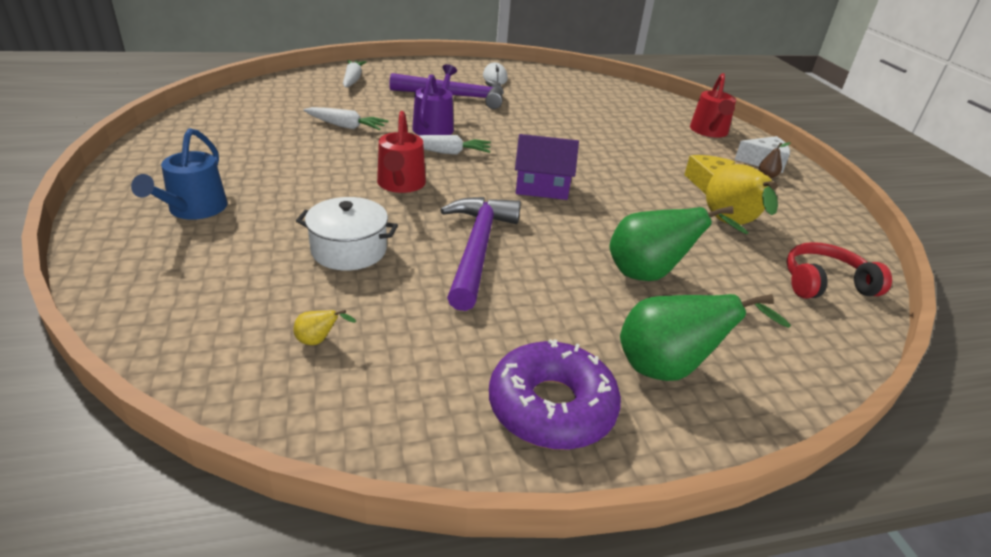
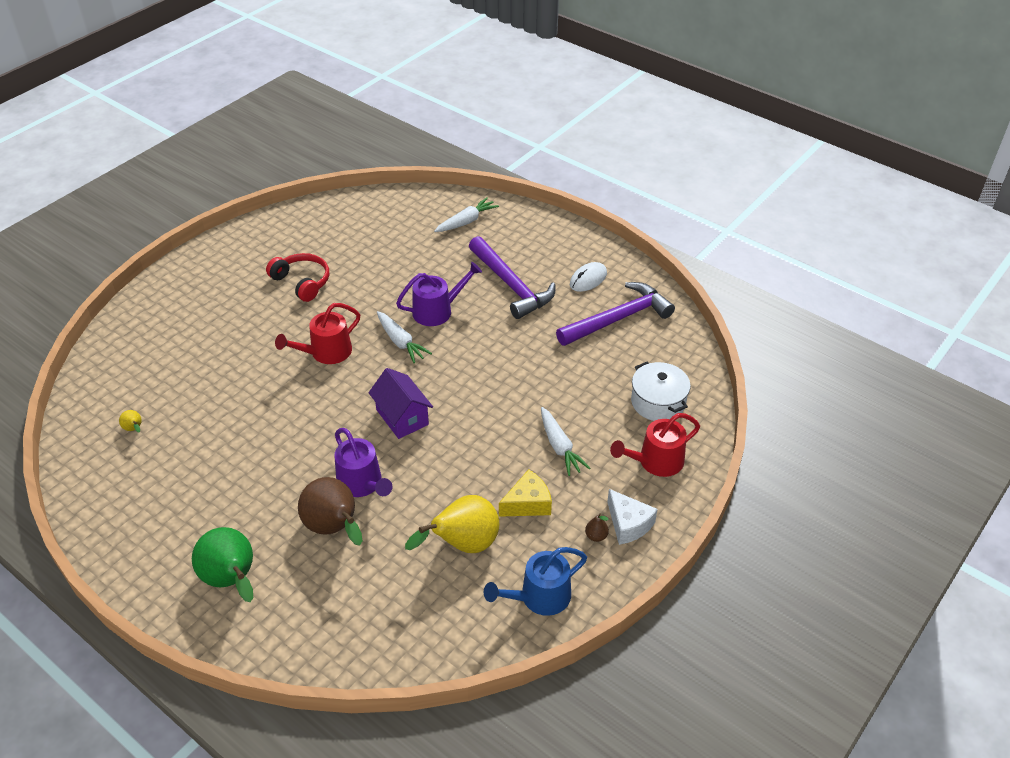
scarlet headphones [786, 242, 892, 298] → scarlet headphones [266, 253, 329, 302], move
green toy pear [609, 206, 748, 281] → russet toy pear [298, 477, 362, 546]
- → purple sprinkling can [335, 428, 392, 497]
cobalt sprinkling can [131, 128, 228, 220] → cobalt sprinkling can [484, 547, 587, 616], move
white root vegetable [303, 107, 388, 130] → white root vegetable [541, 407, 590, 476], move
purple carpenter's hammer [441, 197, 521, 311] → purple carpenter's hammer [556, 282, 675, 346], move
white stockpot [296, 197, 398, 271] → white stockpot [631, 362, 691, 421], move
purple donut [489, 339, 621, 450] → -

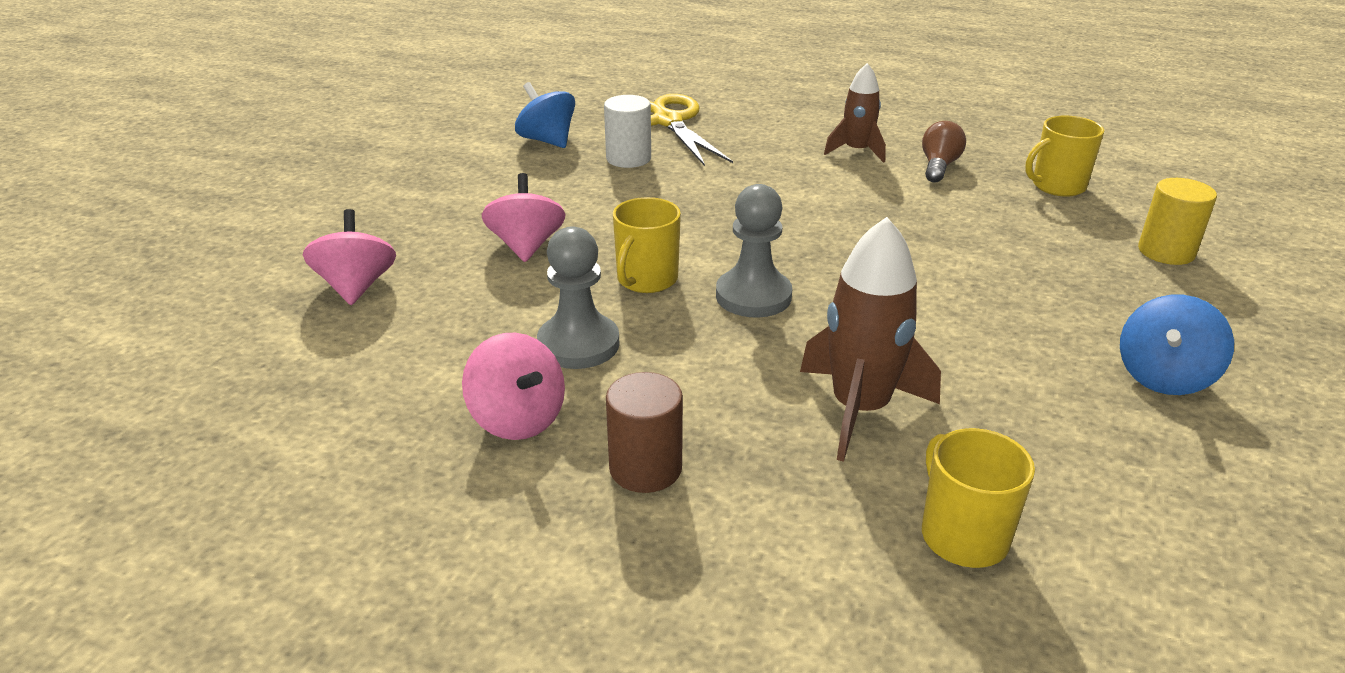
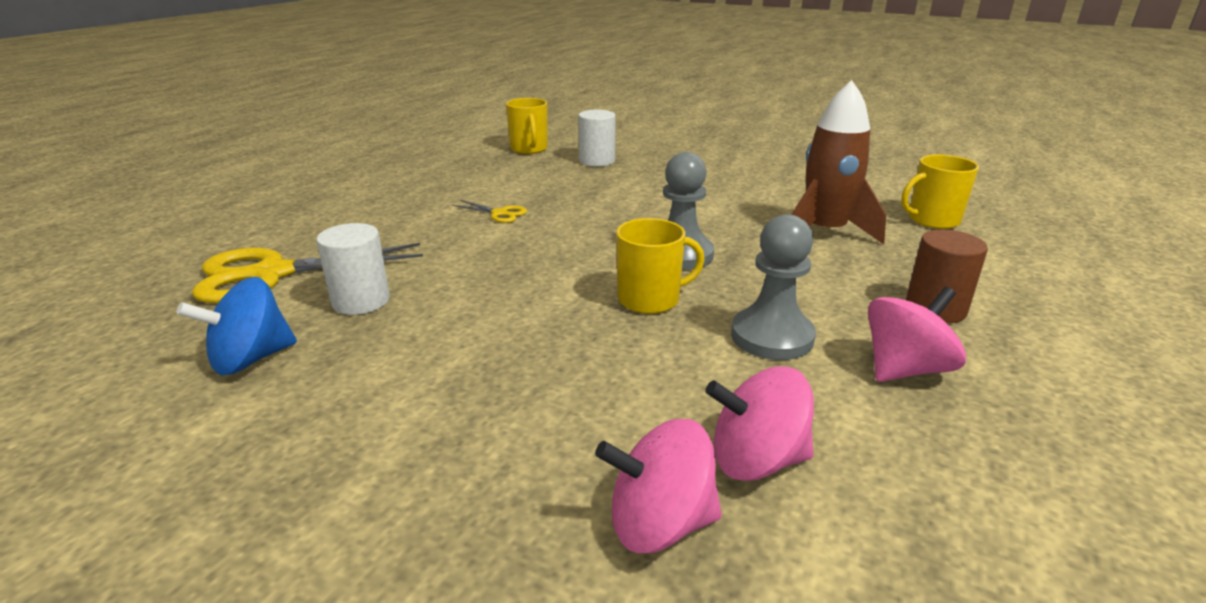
- → yellow shears [453, 200, 527, 223]
- → white cylinder [578, 110, 616, 166]
yellow tea mug [613, 197, 681, 293] → yellow tea mug [616, 218, 705, 314], 45 degrees counterclockwise
rosy toy top [482, 173, 566, 262] → rosy toy top [705, 366, 814, 481], move
russet spaceship [824, 63, 886, 163] → -
russet lightbulb [922, 121, 966, 182] → -
cobalt toy top [1120, 295, 1234, 395] → -
yellow cylinder [1138, 178, 1217, 265] → -

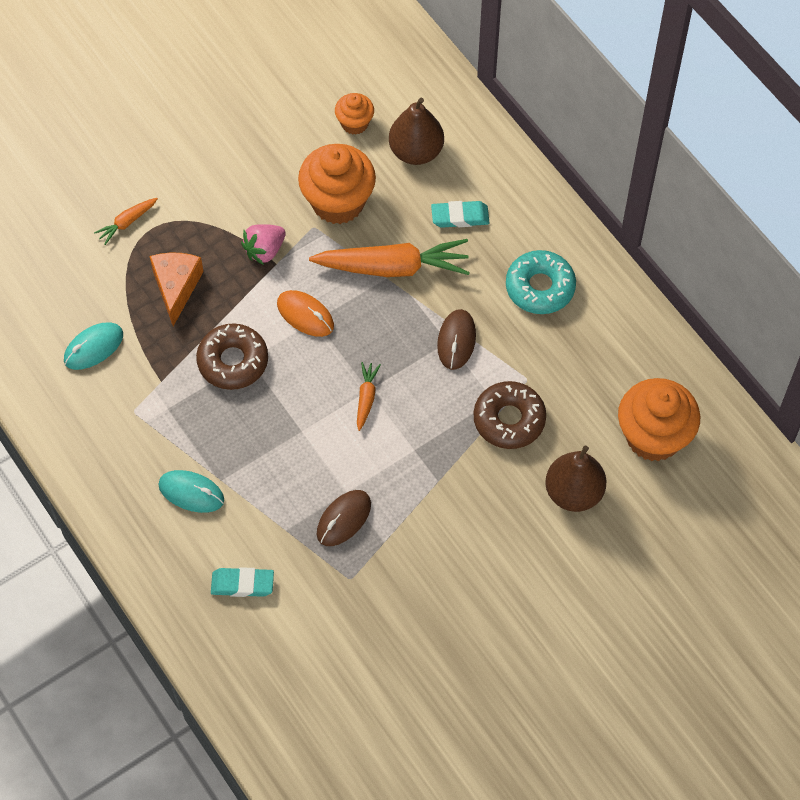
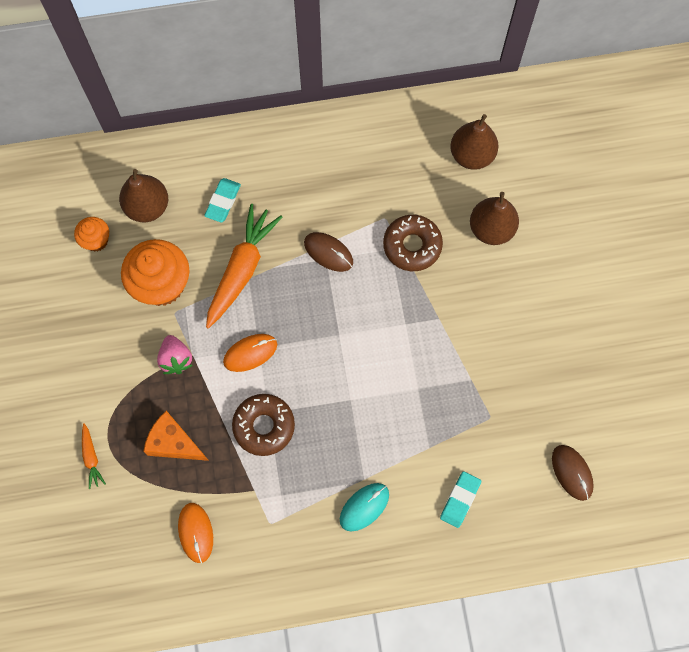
teal PC mouse [64, 322, 123, 370] → orange PC mouse [178, 503, 213, 563]
orange muffin [618, 378, 700, 462] → russet toy pear [450, 114, 498, 170]
russet PC mouse [317, 490, 371, 546] → russet PC mouse [552, 445, 594, 501], move
orange root vegetable [357, 362, 381, 431] → -
teal donut [506, 250, 576, 314] → -

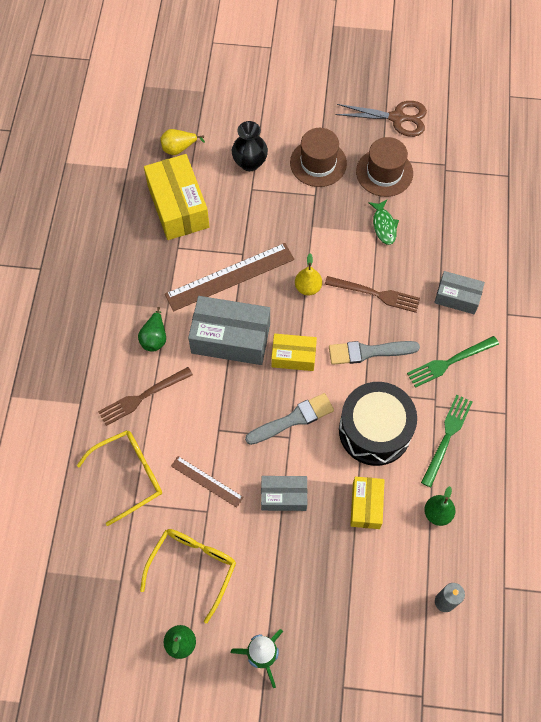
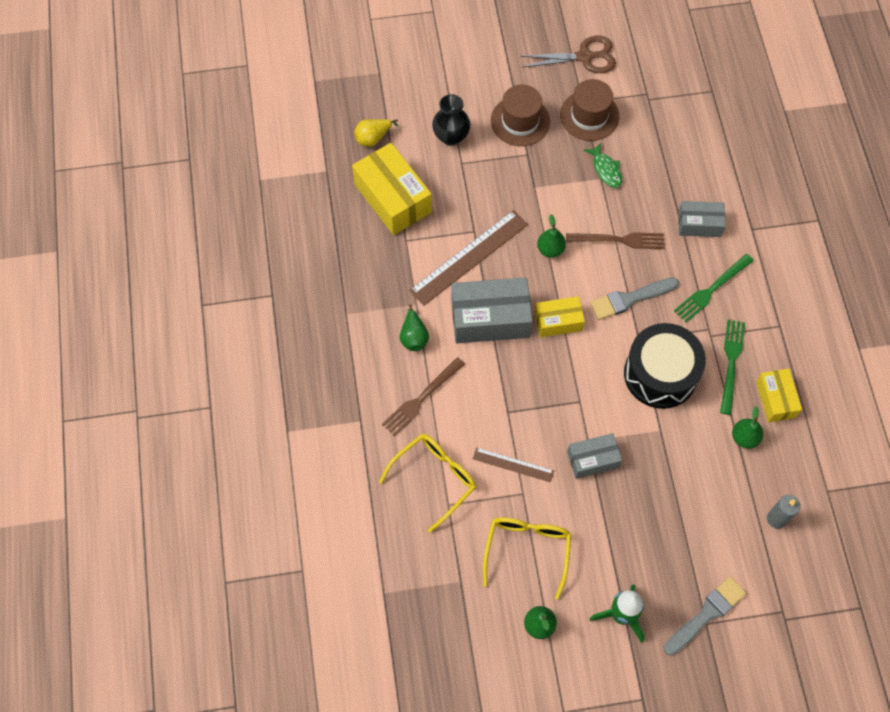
yellow toy pear [295, 253, 322, 295] → green toy pear [537, 214, 566, 258]
ash-grey brush [245, 393, 334, 445] → ash-grey brush [664, 576, 746, 656], move
yellow package [350, 477, 384, 529] → yellow package [756, 369, 802, 422], move

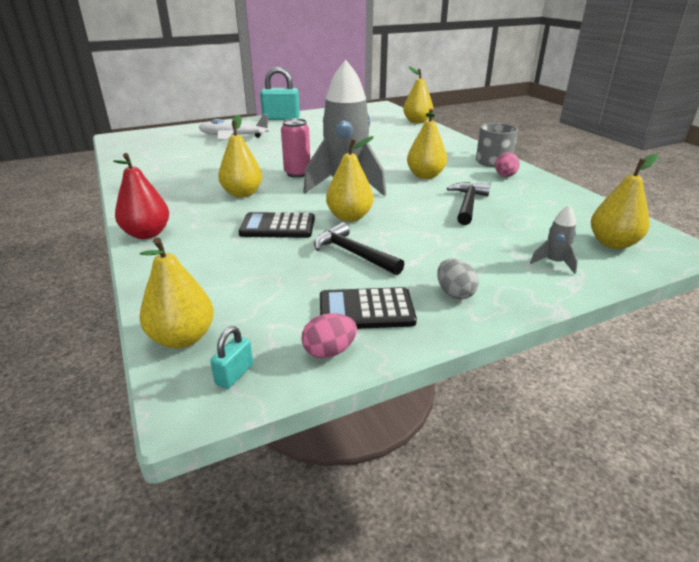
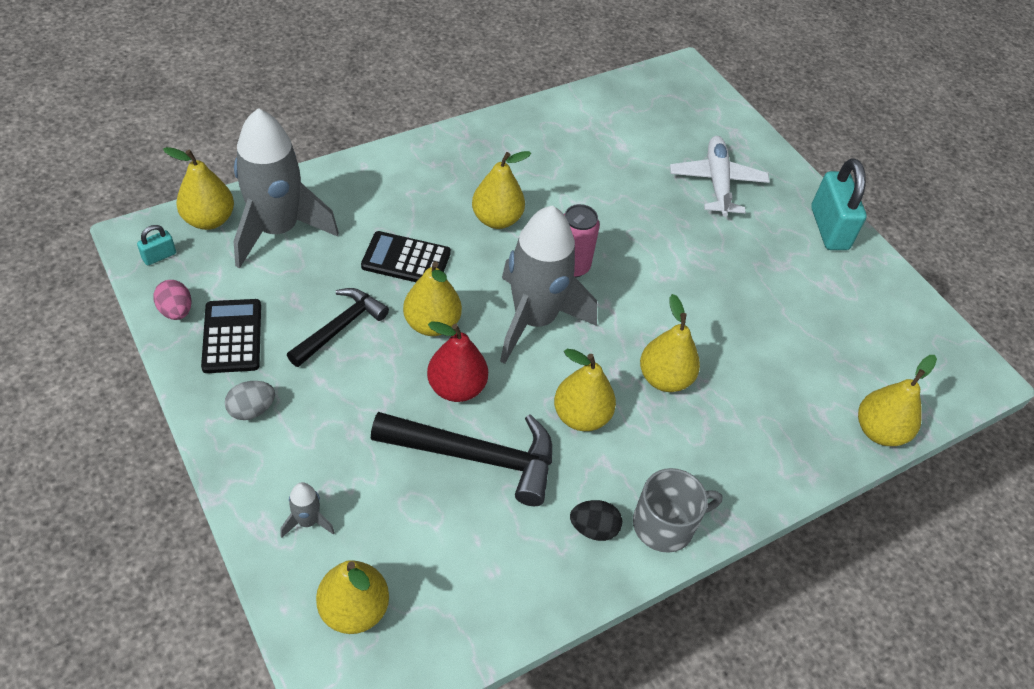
teal padlock [210, 326, 253, 389] → teal padlock [137, 225, 176, 265], 60 degrees counterclockwise
- → ash-grey spaceship [234, 108, 339, 268]
ebony pocket calculator [239, 212, 315, 238] → ebony pocket calculator [361, 231, 451, 282], 75 degrees counterclockwise
ebony carpenter's hammer [447, 182, 490, 225] → ebony carpenter's hammer [371, 412, 552, 506], x1.54
scarlet toy pear [113, 153, 169, 239] → scarlet toy pear [427, 322, 488, 402], move
rosy egg shape [495, 152, 520, 177] → ebony egg shape [570, 500, 622, 541]
- → yellow toy pear [640, 294, 700, 392]

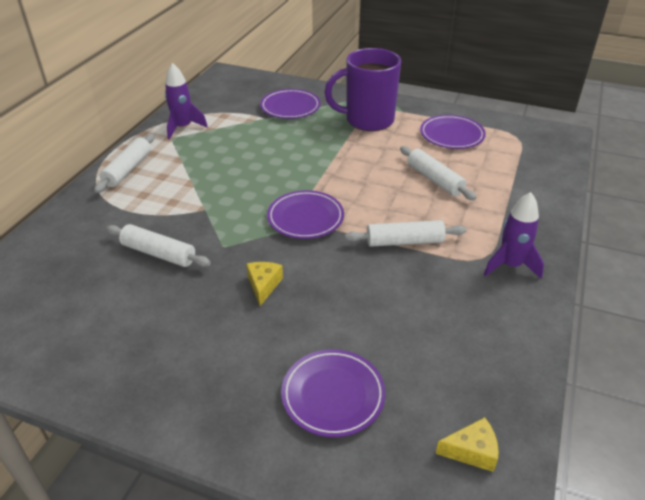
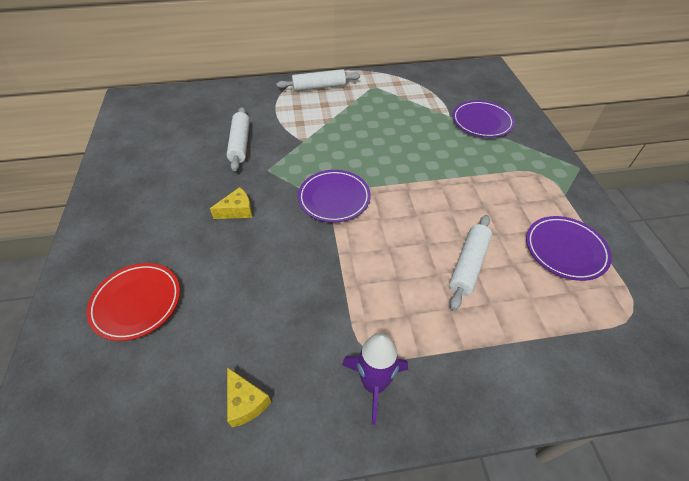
purple dinner plate [281, 349, 386, 437] → scarlet dinner plate [86, 263, 180, 341]
yellow cheese wedge [436, 417, 499, 472] → yellow cheese wedge [227, 367, 271, 427], move
purple spaceship [165, 63, 208, 140] → -
purple tea mug [325, 48, 401, 131] → -
white dough roller [345, 220, 466, 247] → -

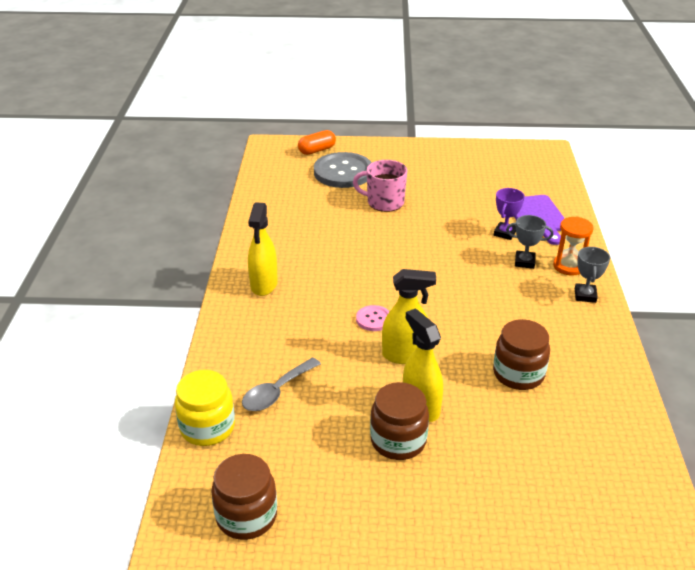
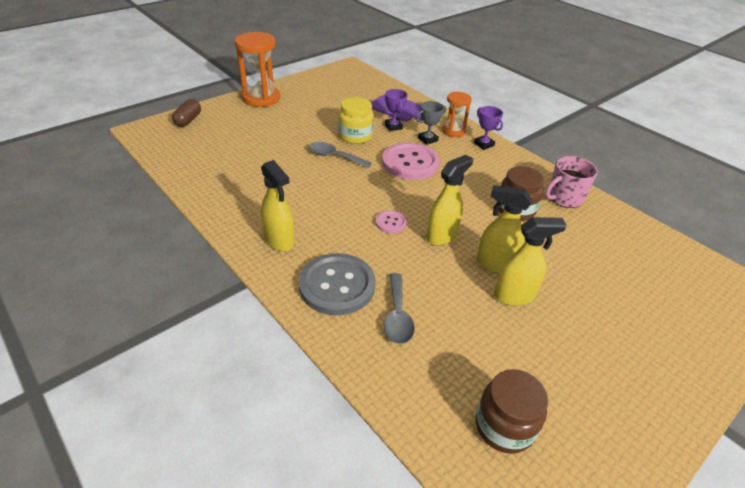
orange pill shape [298, 130, 336, 155] → russet pill shape [172, 99, 201, 127]
- → orange sandglass [234, 32, 280, 107]
ash-grey shirt button [314, 152, 372, 188] → ash-grey shirt button [299, 253, 376, 315], move
- → ash-grey teaspoon [309, 142, 372, 168]
yellow jam jar [175, 370, 235, 446] → yellow jam jar [338, 97, 374, 144], move
- → rosy shirt button [382, 142, 440, 180]
ash-grey award cup [575, 247, 610, 303] → purple award cup [474, 106, 503, 150]
russet jam jar [370, 382, 429, 460] → yellow spray cleaner [494, 217, 567, 306]
rosy tea mug [353, 160, 407, 212] → rosy tea mug [545, 156, 598, 208], move

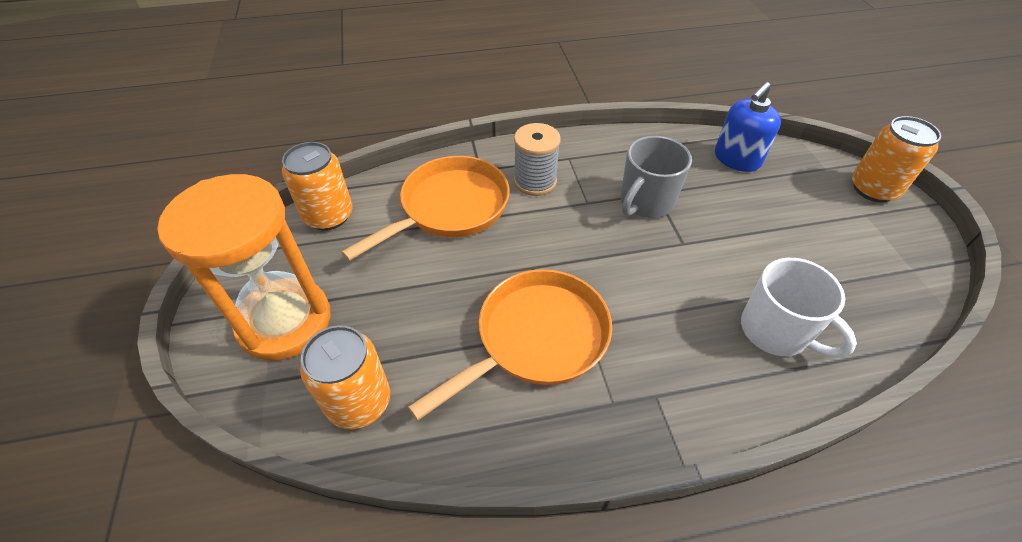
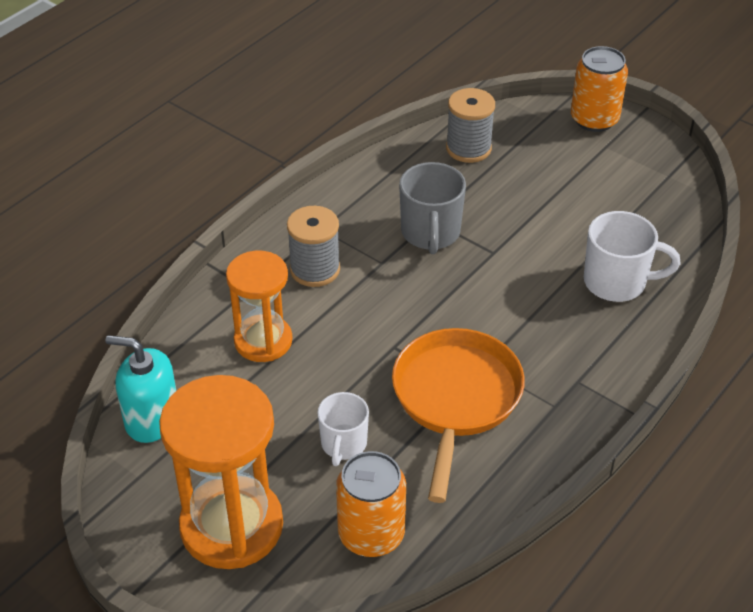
orange tin [282, 142, 353, 230] → teal soap pump [106, 335, 176, 443]
orange pan [341, 156, 510, 261] → orange sandglass [226, 251, 292, 362]
- → white tea mug [317, 392, 369, 466]
cobalt soap pump [715, 82, 781, 172] → ash-grey spool [446, 88, 495, 163]

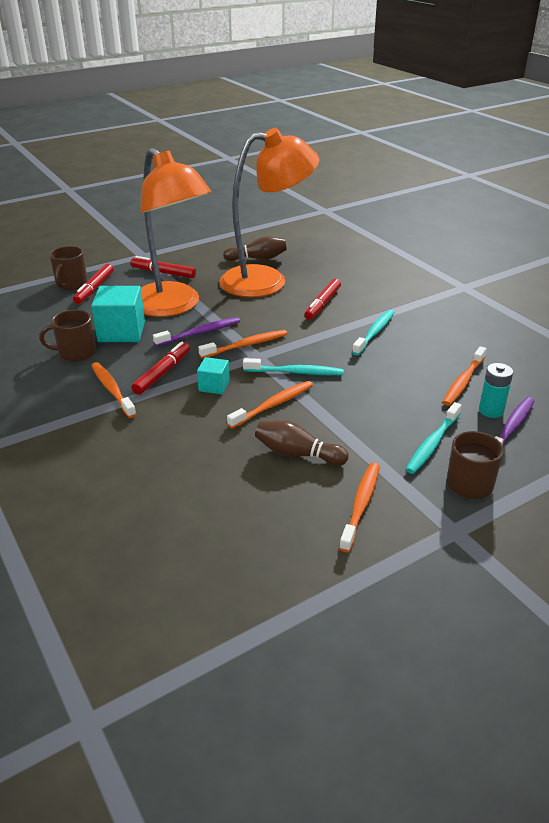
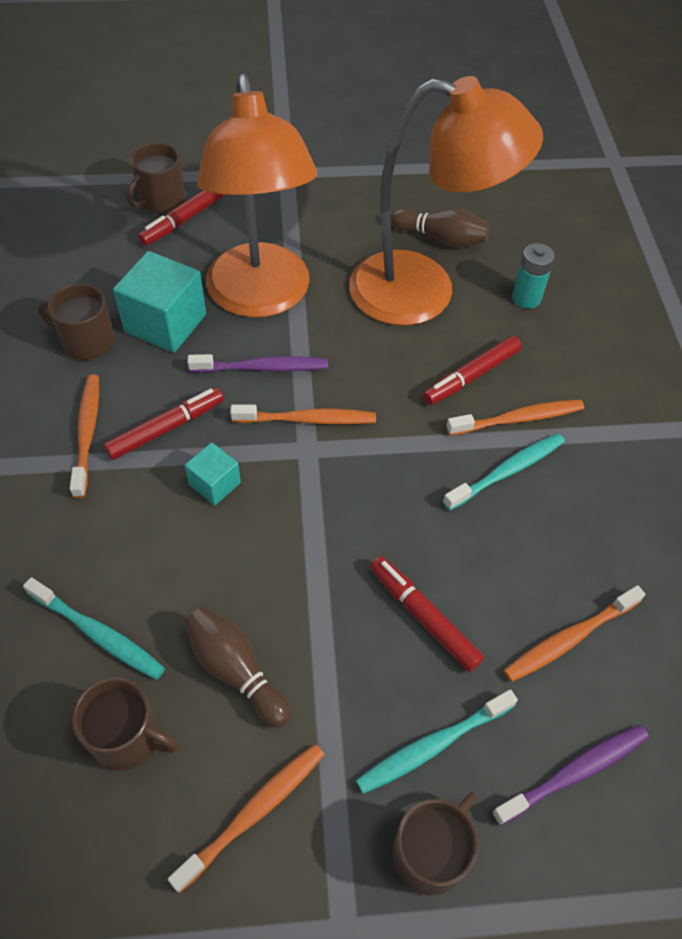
teal dental brush [243, 358, 344, 375] → teal dental brush [23, 577, 165, 680], move
- → russet tea mug [72, 678, 179, 771]
scarlet marker pen [131, 256, 196, 278] → scarlet marker pen [370, 556, 484, 672], move
orange dental brush [227, 381, 313, 429] → orange dental brush [446, 399, 584, 436], move
teal power cell [479, 363, 513, 418] → teal power cell [512, 243, 555, 309], move

